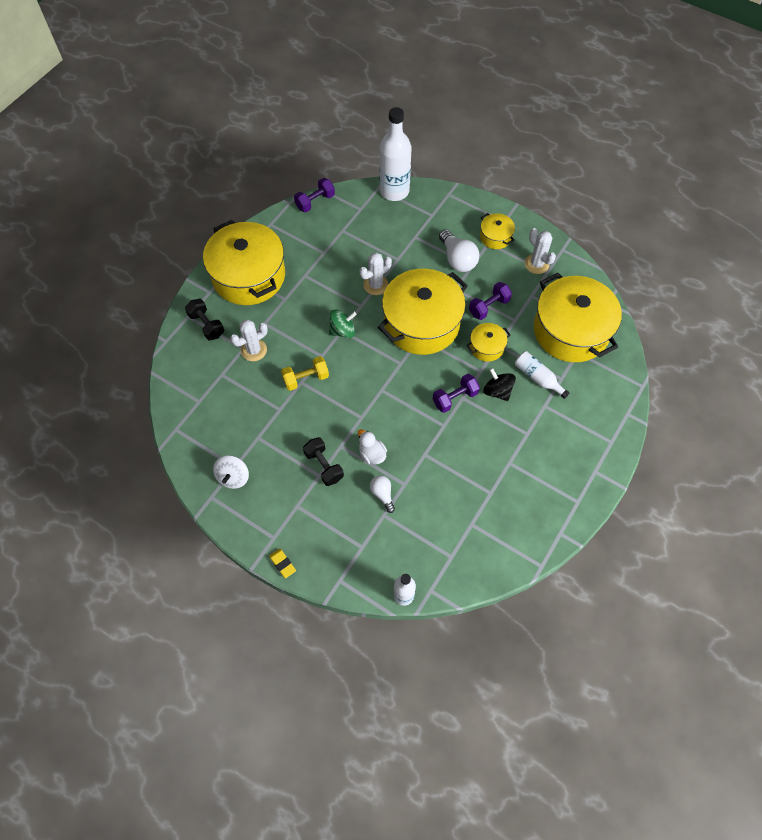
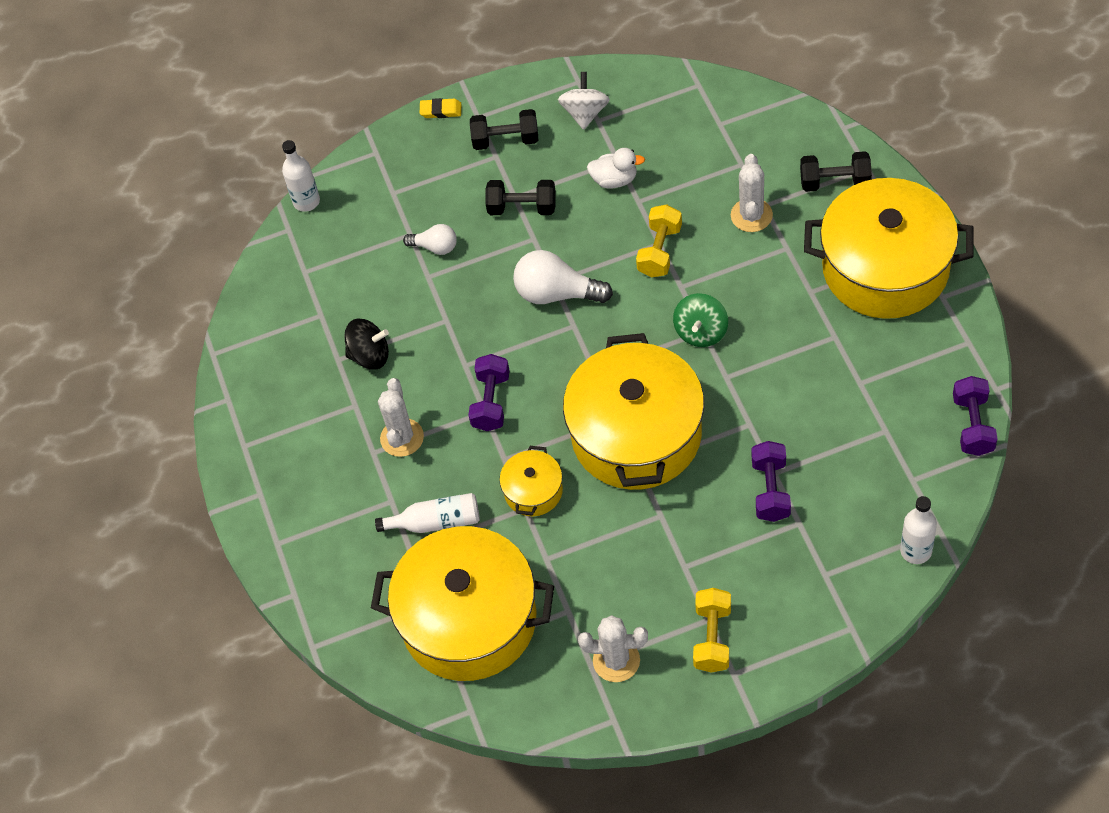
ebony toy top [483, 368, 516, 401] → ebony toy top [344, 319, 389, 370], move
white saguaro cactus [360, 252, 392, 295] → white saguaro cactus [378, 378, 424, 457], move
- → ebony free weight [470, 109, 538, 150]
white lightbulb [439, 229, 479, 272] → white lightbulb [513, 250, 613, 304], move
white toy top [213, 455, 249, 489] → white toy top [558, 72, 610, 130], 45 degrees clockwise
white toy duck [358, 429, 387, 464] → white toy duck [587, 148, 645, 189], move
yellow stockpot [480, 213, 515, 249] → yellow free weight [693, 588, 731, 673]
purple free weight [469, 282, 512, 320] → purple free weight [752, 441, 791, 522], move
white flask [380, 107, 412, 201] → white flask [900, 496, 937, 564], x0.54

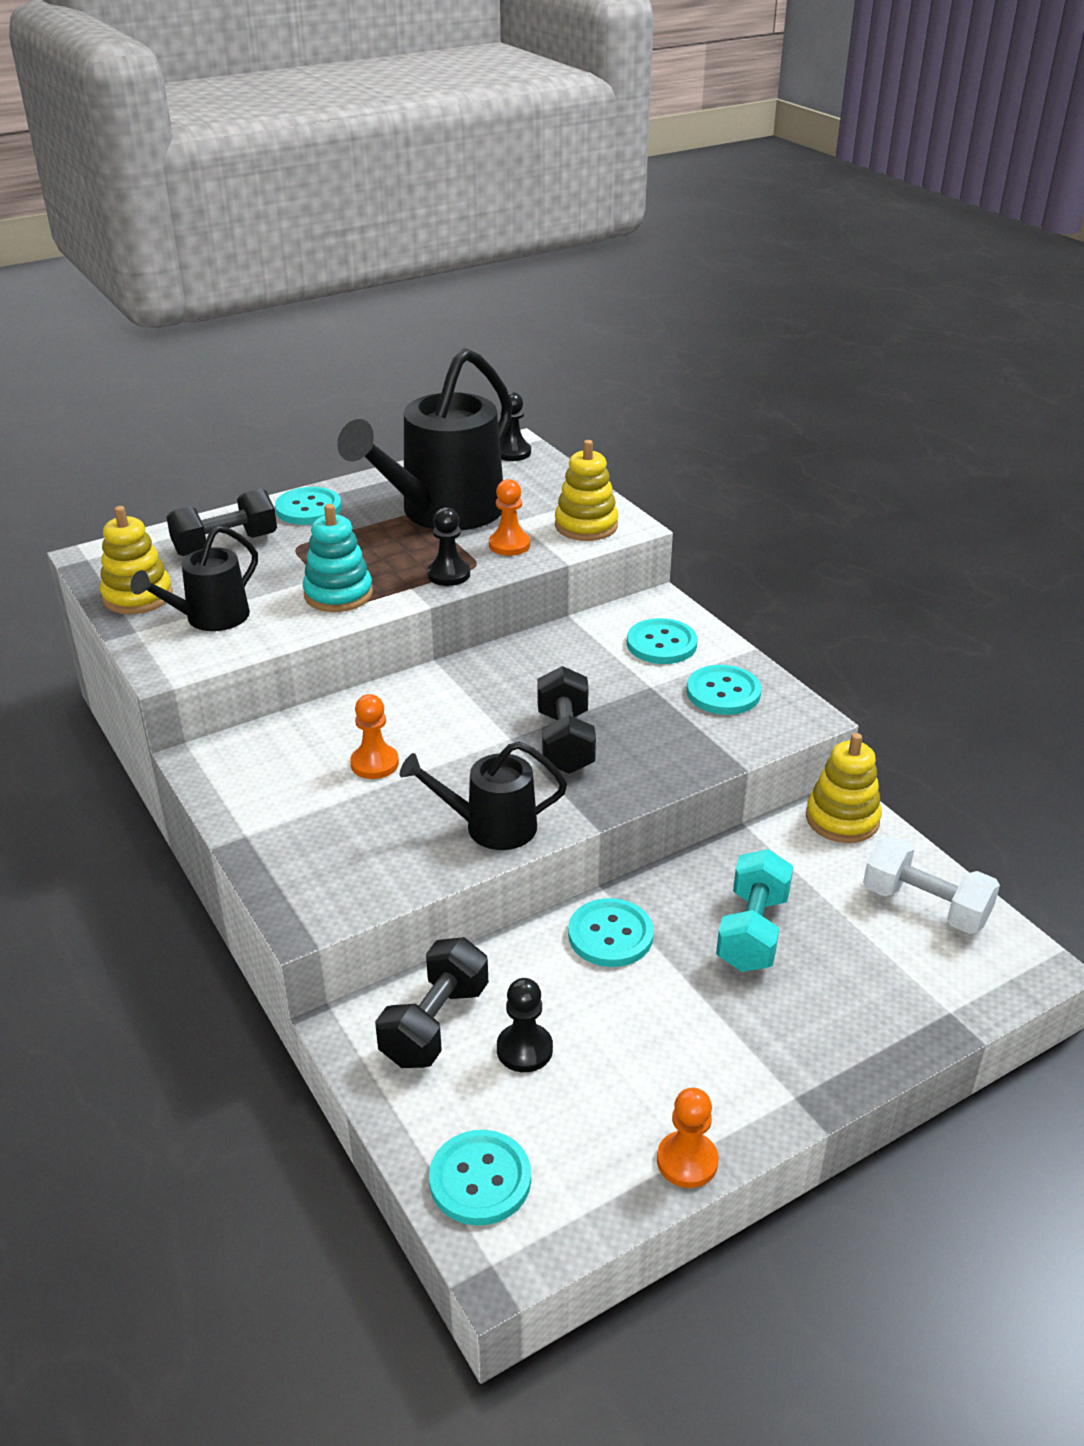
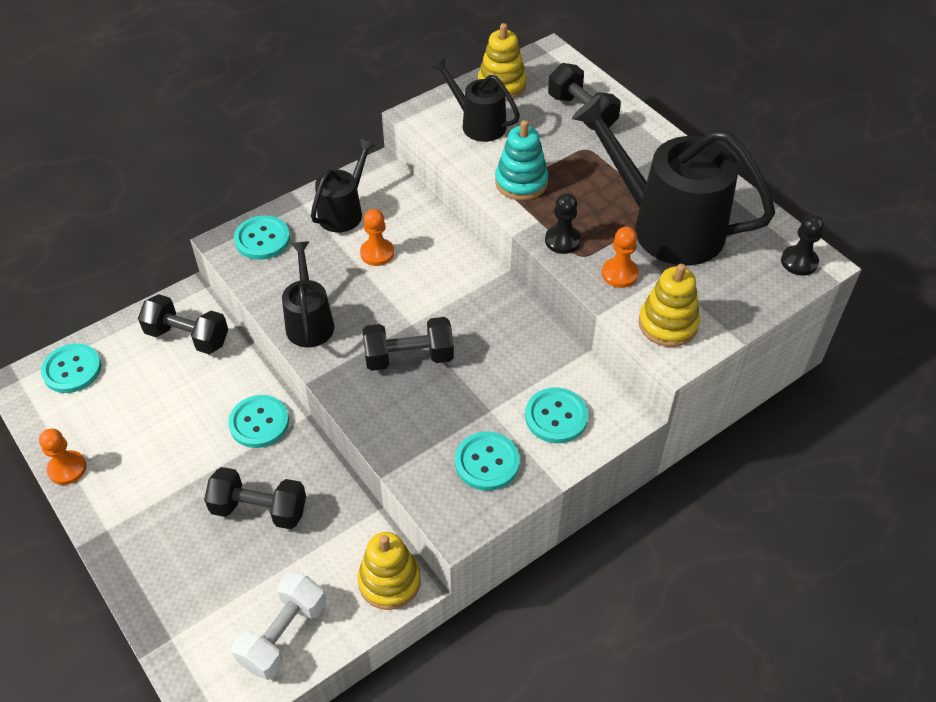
teal free weight [716, 849, 793, 972] → ebony free weight [204, 467, 306, 529]
teal shirt button [275, 487, 341, 525] → teal shirt button [234, 216, 290, 260], move
- → ebony sprinkling can [311, 139, 376, 233]
ebony chess pawn [497, 978, 553, 1072] → -

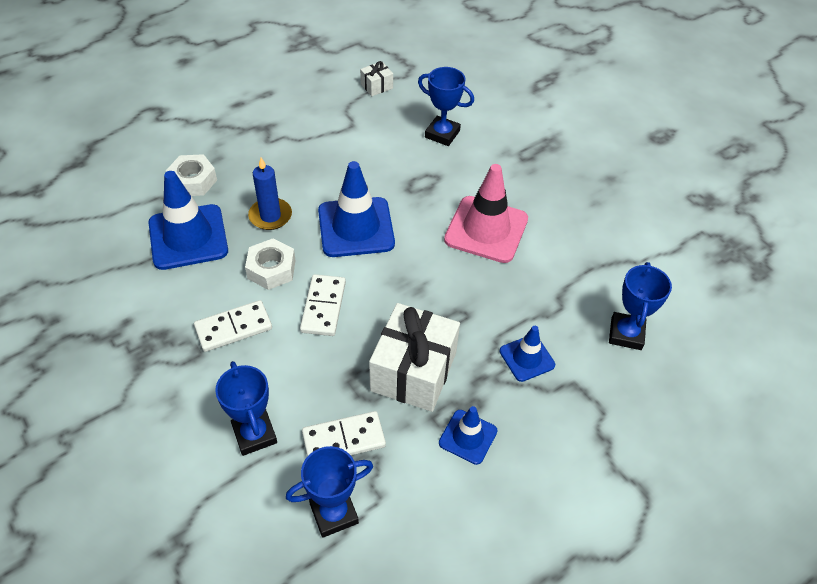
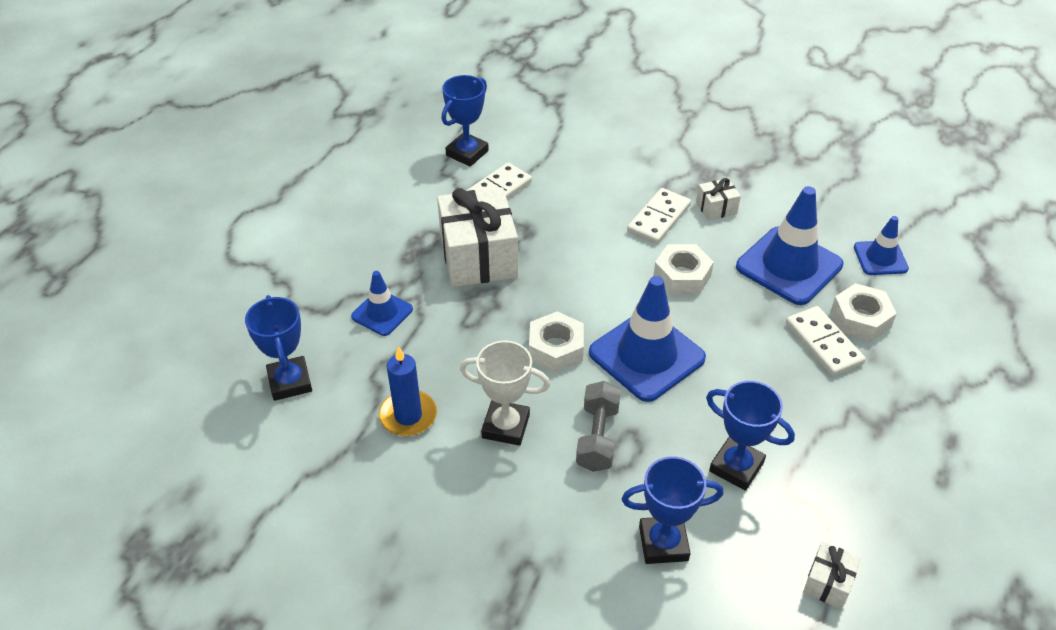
cobalt wax candle [248, 158, 292, 230] → cobalt wax candle [379, 346, 437, 436], move
rosy road cone [444, 164, 528, 263] → white award cup [460, 341, 550, 446]
- → white hexagon nut [529, 311, 584, 372]
- → ash-grey free weight [576, 381, 621, 472]
- → white gift [696, 178, 741, 221]
cobalt award cup [215, 361, 277, 456] → cobalt award cup [706, 381, 795, 491], move
white domino [300, 274, 346, 336] → white domino [786, 306, 866, 376], move
cobalt road cone [439, 406, 497, 465] → cobalt road cone [854, 216, 909, 275], move

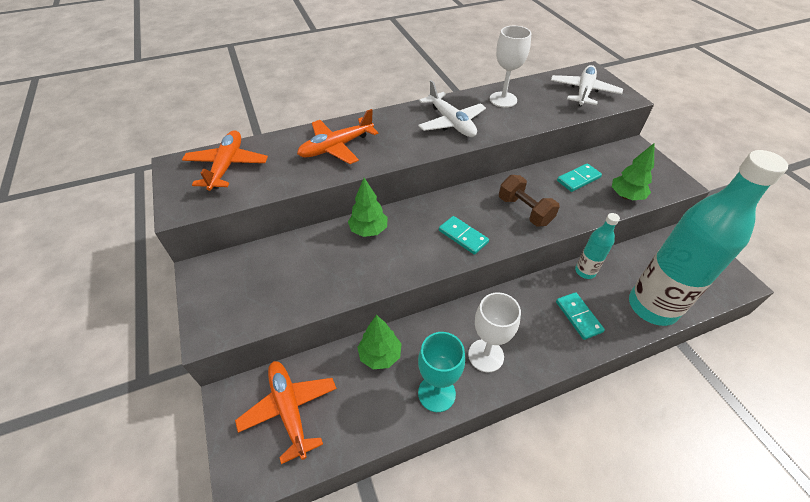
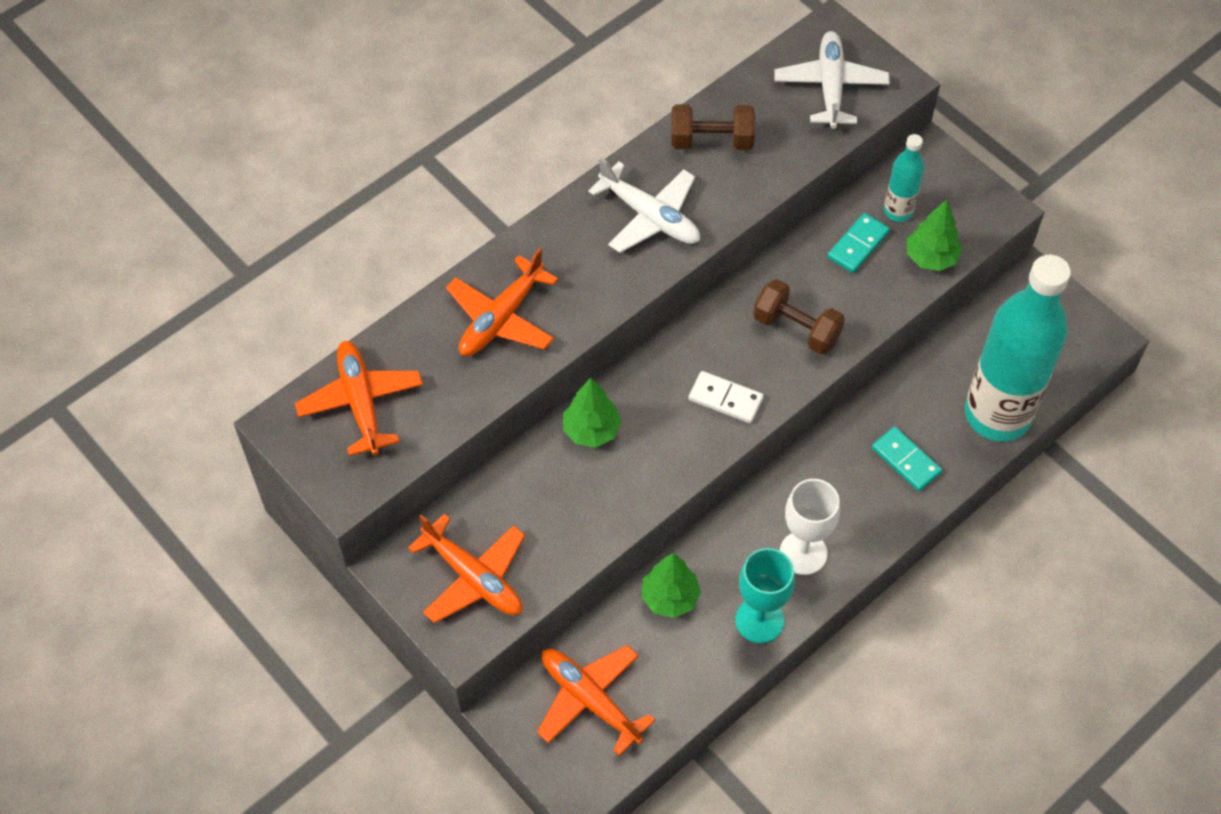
- → orange toy plane [408, 514, 525, 623]
white chalice [490, 26, 531, 108] → russet free weight [671, 104, 755, 150]
teal domino [439, 216, 489, 255] → white domino [689, 371, 764, 423]
teal flask [575, 213, 620, 279] → teal flask [884, 134, 924, 222], move

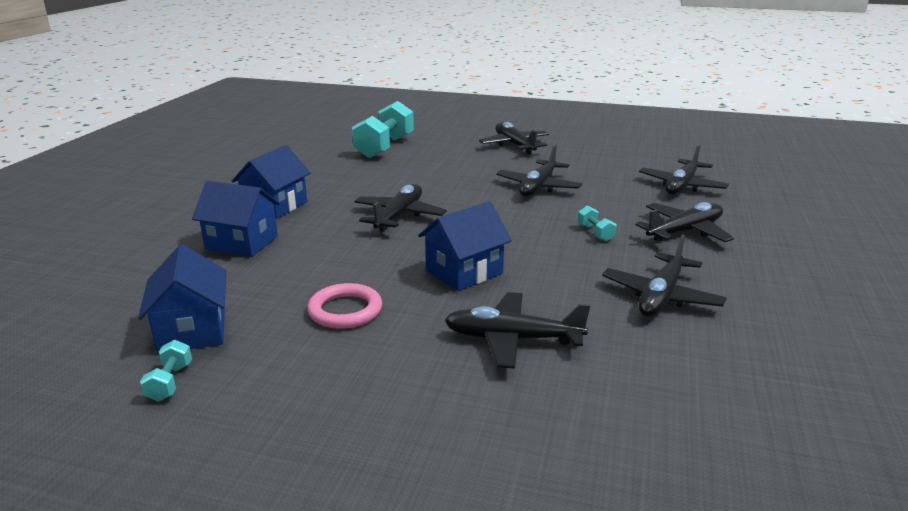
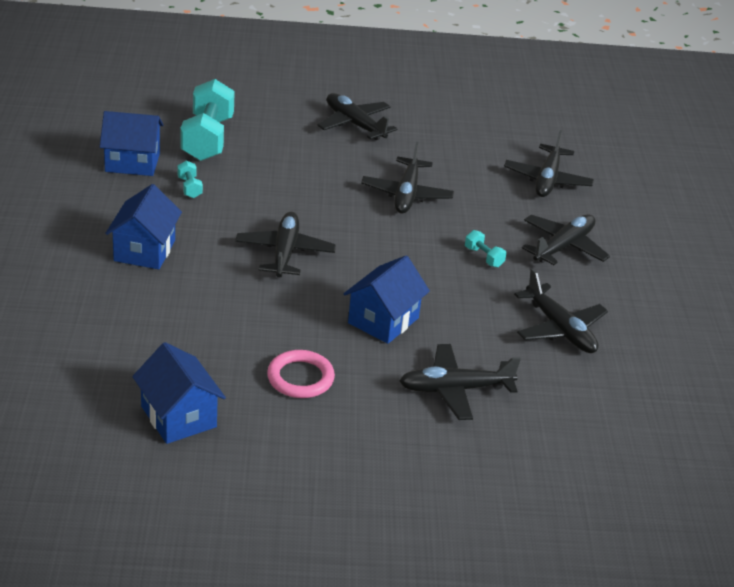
cobalt cottage [192, 181, 280, 257] → cobalt cottage [100, 111, 163, 176], move
teal free weight [140, 340, 192, 401] → teal free weight [177, 160, 203, 198], move
ebony toy plane [602, 234, 727, 317] → ebony toy plane [514, 269, 608, 353], 45 degrees counterclockwise

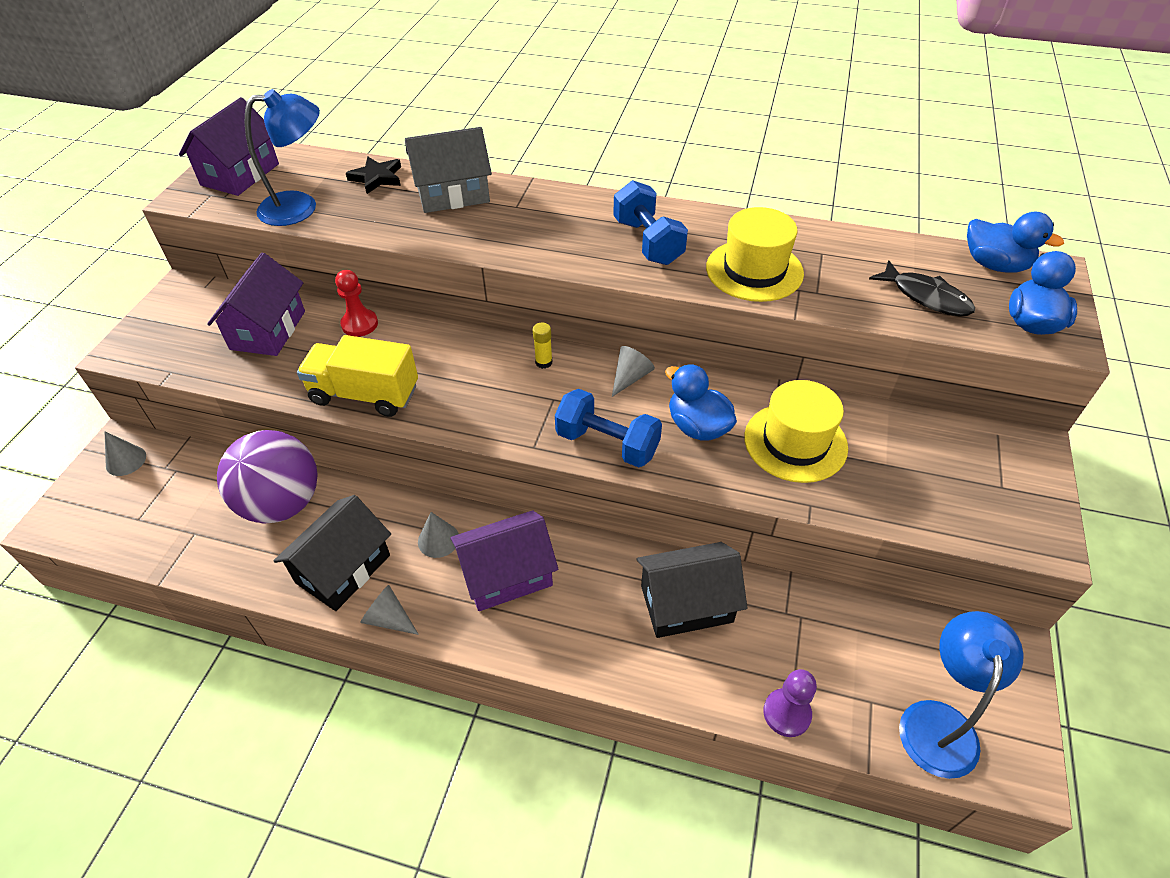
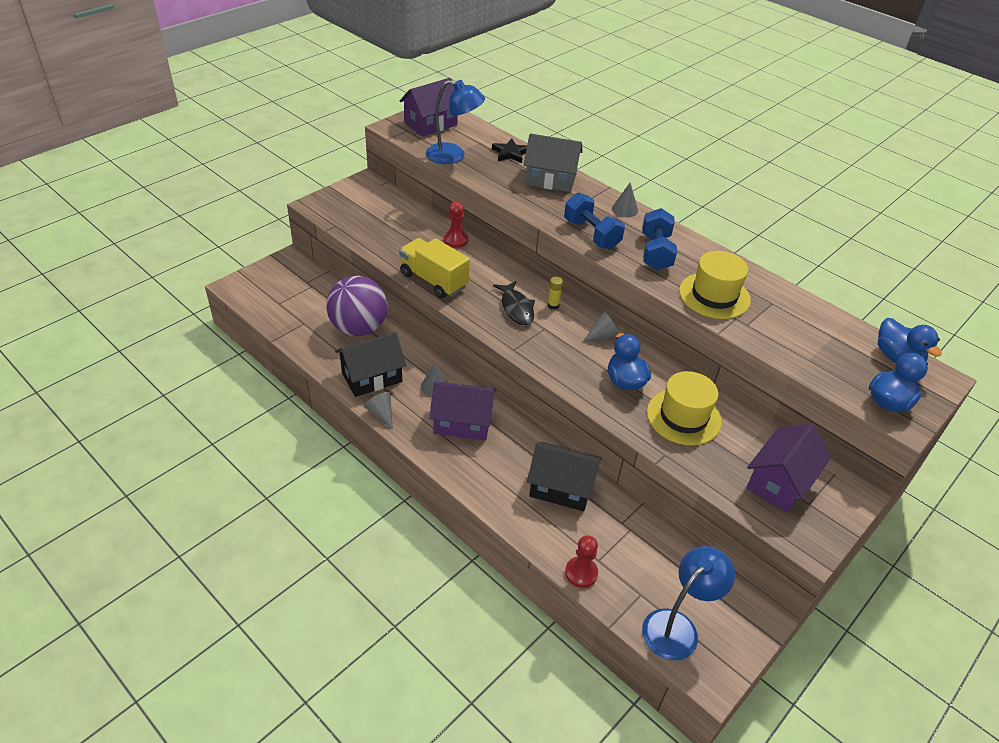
ebony fish figure [869, 260, 975, 316] → ebony fish figure [493, 281, 535, 325], move
cobalt free weight [555, 389, 662, 468] → cobalt free weight [564, 192, 625, 250], move
purple chess pawn [763, 669, 817, 737] → scarlet chess pawn [565, 535, 598, 588]
ash-grey cone shape [105, 432, 146, 476] → ash-grey cone shape [612, 183, 638, 217], move
purple cottage [207, 253, 305, 356] → purple cottage [746, 424, 831, 513], move

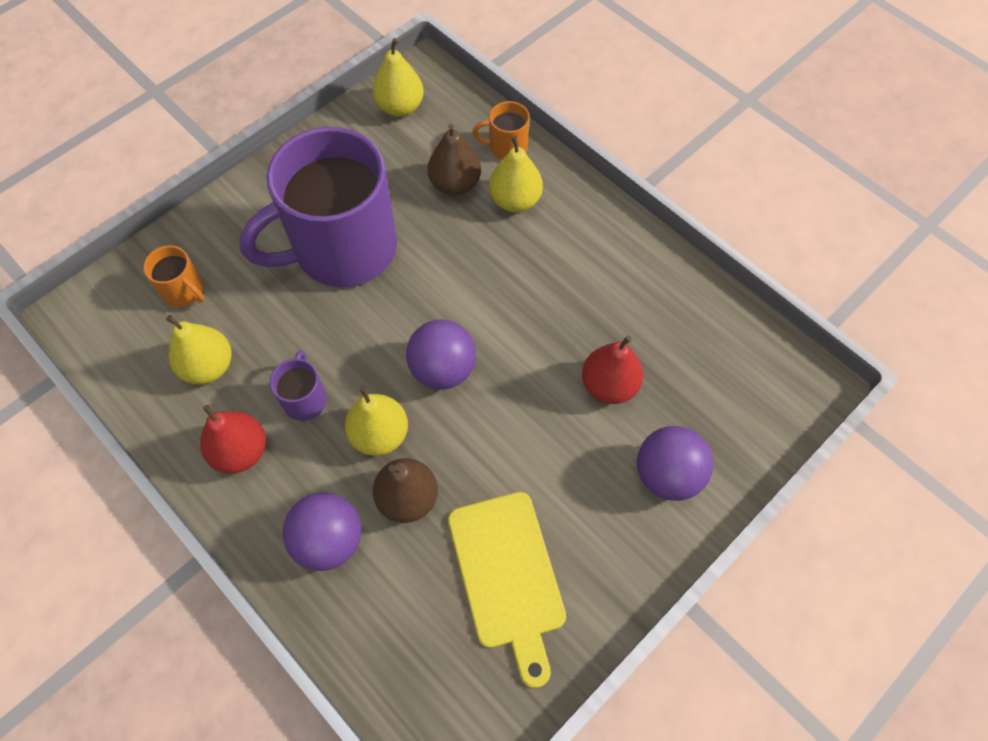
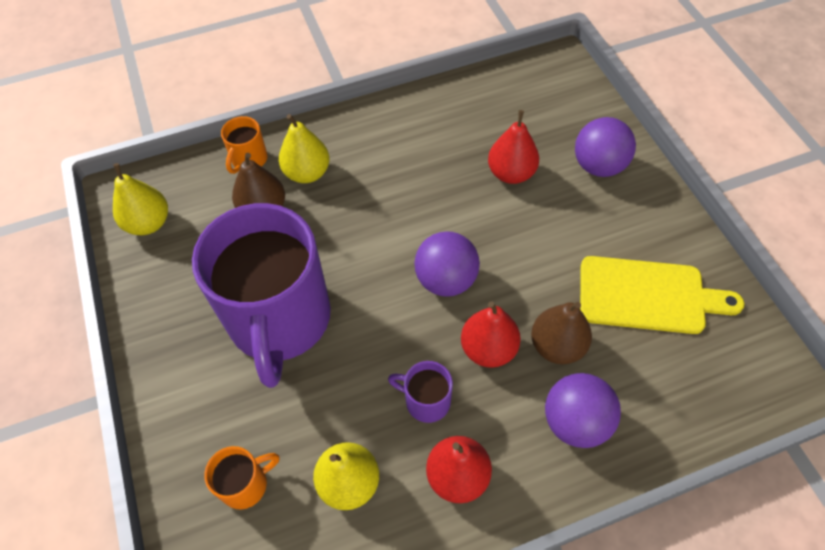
yellow toy pear [345, 386, 408, 456] → scarlet toy pear [461, 301, 521, 368]

